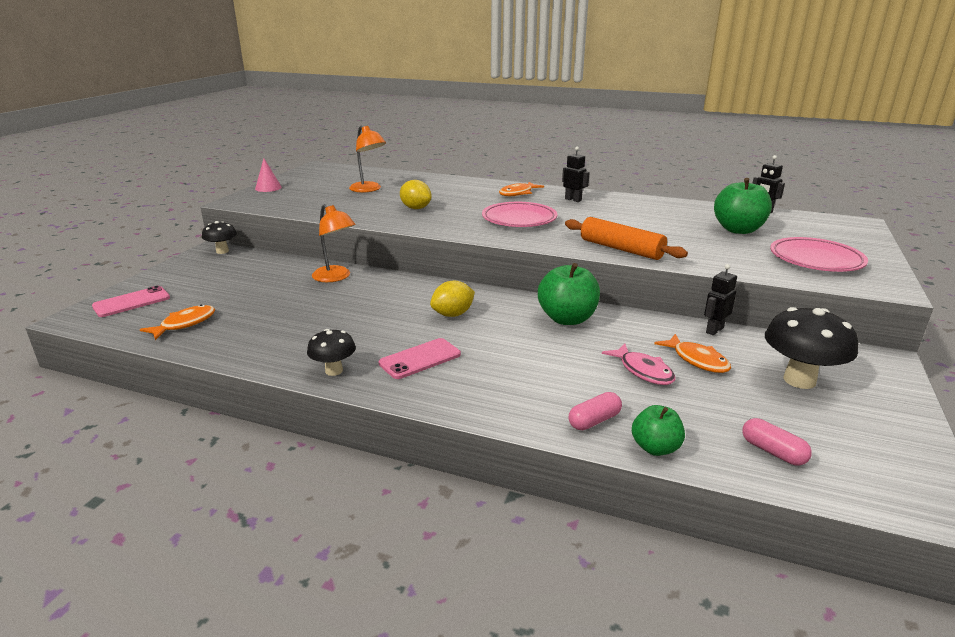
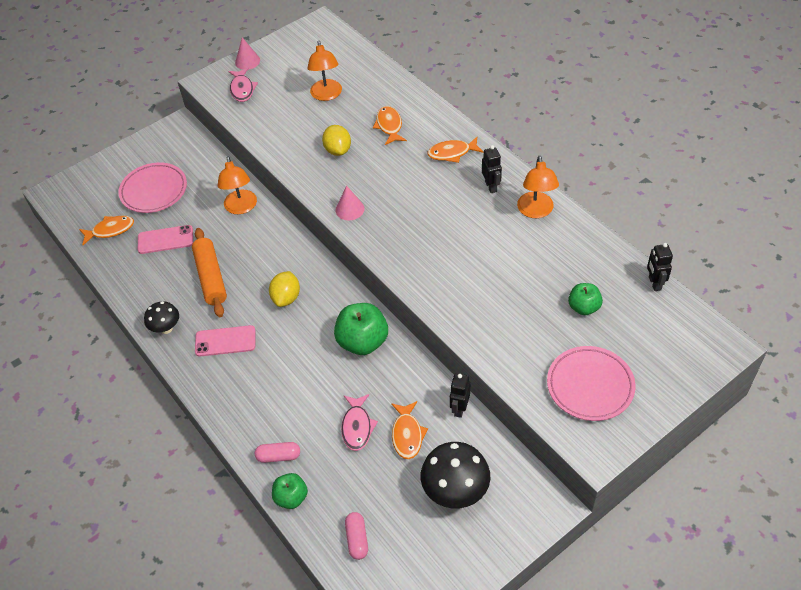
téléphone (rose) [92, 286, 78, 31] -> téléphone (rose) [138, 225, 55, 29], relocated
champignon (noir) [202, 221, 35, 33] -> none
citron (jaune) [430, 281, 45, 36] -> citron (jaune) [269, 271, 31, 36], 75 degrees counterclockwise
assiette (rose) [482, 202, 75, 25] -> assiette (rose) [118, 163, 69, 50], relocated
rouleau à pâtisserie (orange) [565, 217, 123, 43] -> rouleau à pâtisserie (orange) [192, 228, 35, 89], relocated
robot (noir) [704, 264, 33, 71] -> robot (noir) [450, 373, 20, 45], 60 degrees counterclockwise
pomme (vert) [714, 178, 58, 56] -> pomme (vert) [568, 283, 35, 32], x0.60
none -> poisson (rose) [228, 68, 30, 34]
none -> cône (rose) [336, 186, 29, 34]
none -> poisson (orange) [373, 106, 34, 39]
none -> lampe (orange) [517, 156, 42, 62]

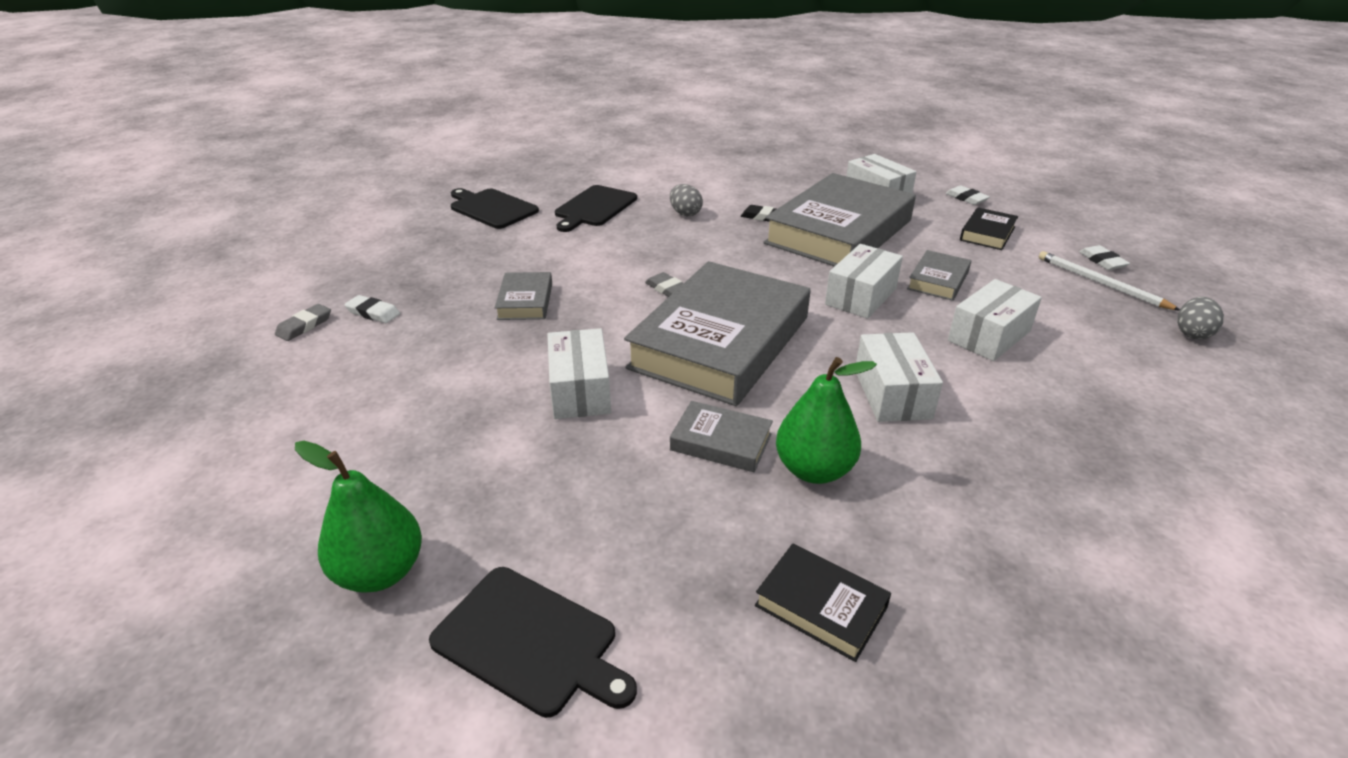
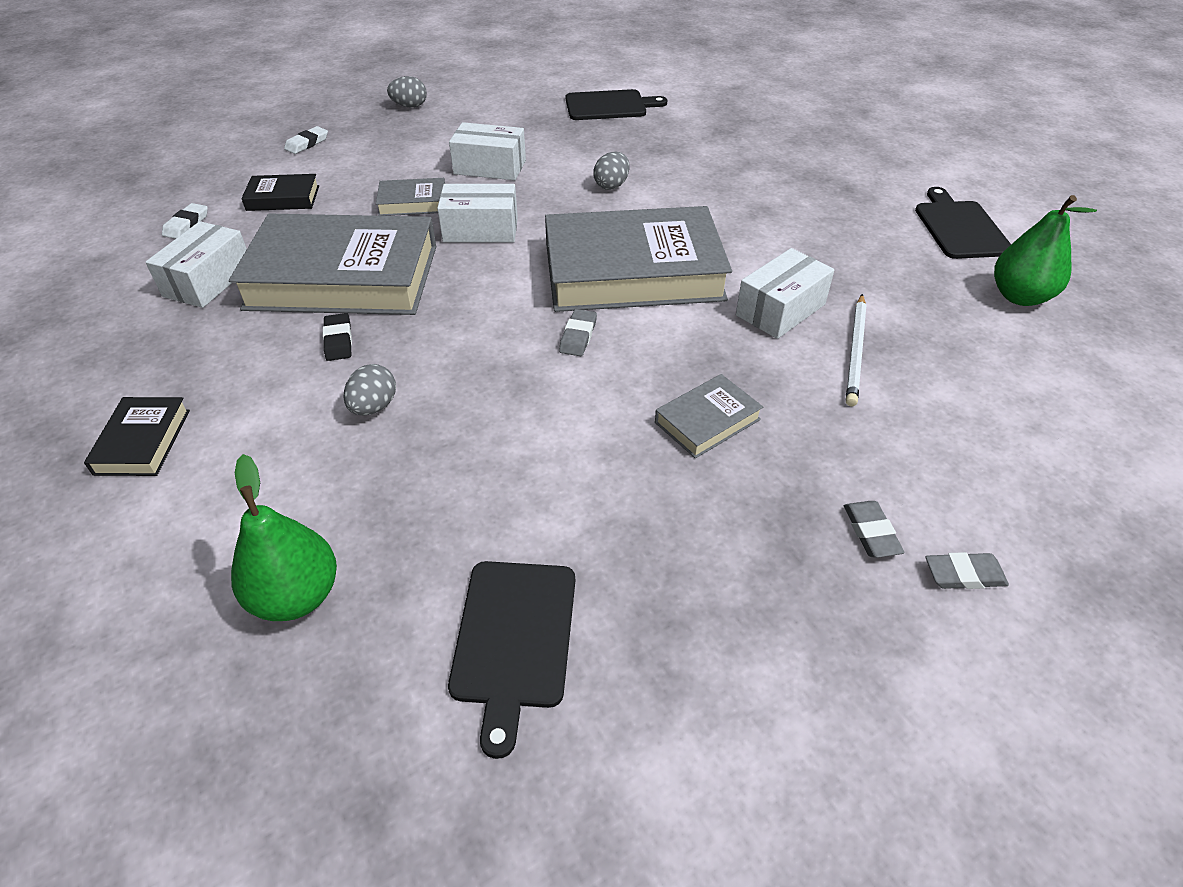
gomme (blanc) [344, 295, 56, 28] -> gomme (gris) [844, 501, 61, 57]
planche à découper (noir) [555, 185, 82, 47] -> planche à découper (noir) [566, 89, 101, 31], relocated
livre (gris) [670, 401, 103, 71] -> none
livre (noir) [755, 543, 136, 119] -> livre (noir) [84, 397, 106, 79], relocated
poire (vert) [776, 357, 101, 127] -> poire (vert) [231, 454, 106, 167], relocated
boîte (blanc) [856, 332, 87, 90] -> œuf (gris) [593, 151, 36, 39]
crayon (blanc) [1039, 251, 141, 60] -> crayon (blanc) [846, 294, 21, 112], relocated

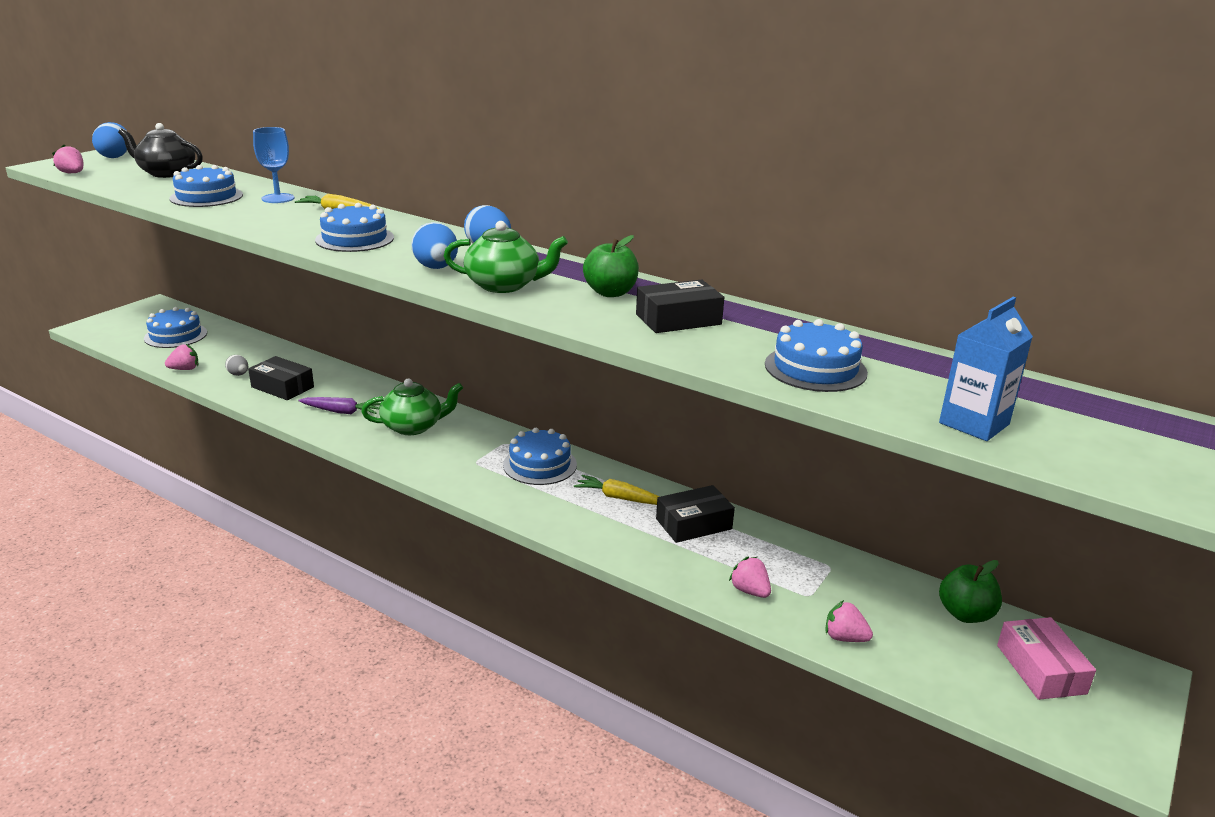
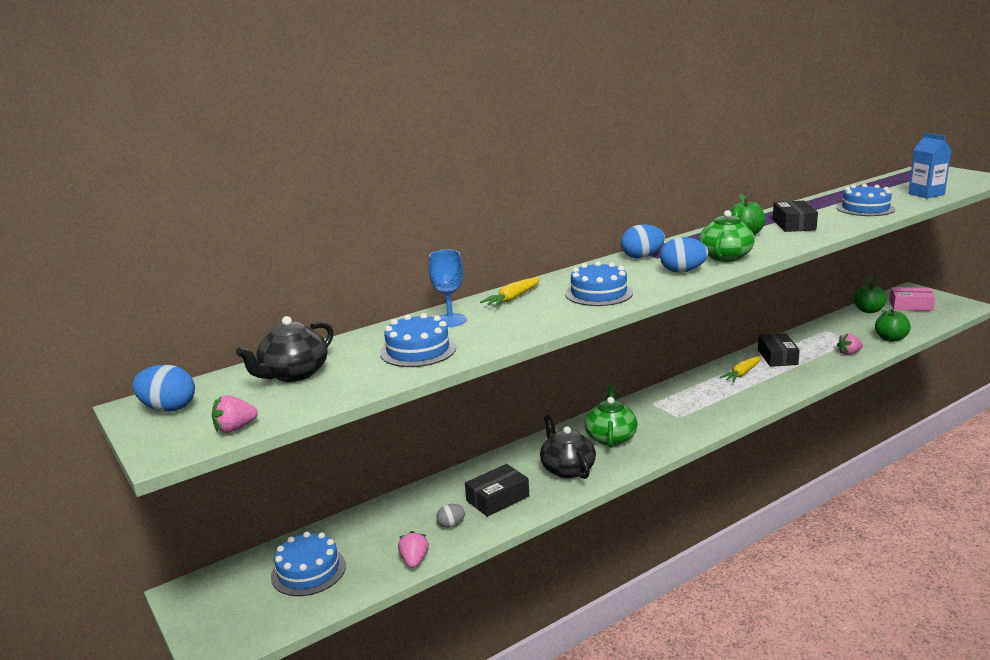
carotte (violet) [298, 397, 82, 17] -> théière (noir) [540, 415, 56, 64]
gâteau (bleu) [503, 428, 74, 57] -> none
fraise (rose) [825, 600, 48, 42] -> pomme (vert) [875, 309, 36, 33]

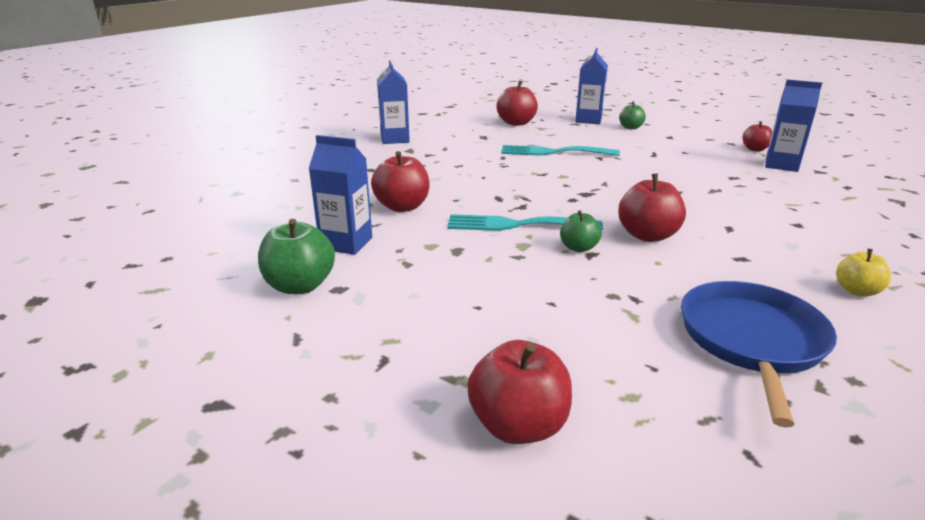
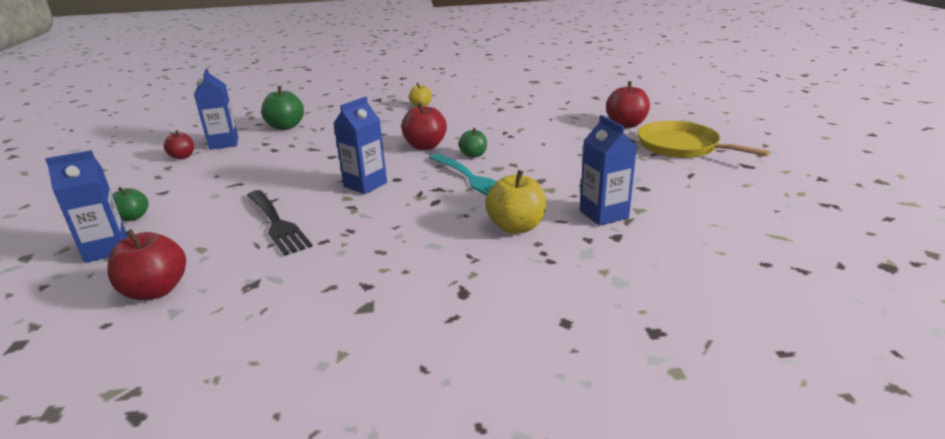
pomme (vert) [258, 219, 77, 75] -> pomme (vert) [261, 86, 43, 44], relocated
pomme (rouge) [371, 151, 59, 61] -> pomme (jaune) [485, 170, 61, 64]
brique de lait (bleu) [377, 60, 33, 84] -> brique de lait (bleu) [333, 97, 54, 97], relocated
fourchette (turquoise) [501, 145, 119, 11] -> fourchette (noir) [247, 190, 66, 66]
poêle (bleu) [681, 281, 156, 147] -> none
none -> poêle (jaune) [637, 121, 133, 37]

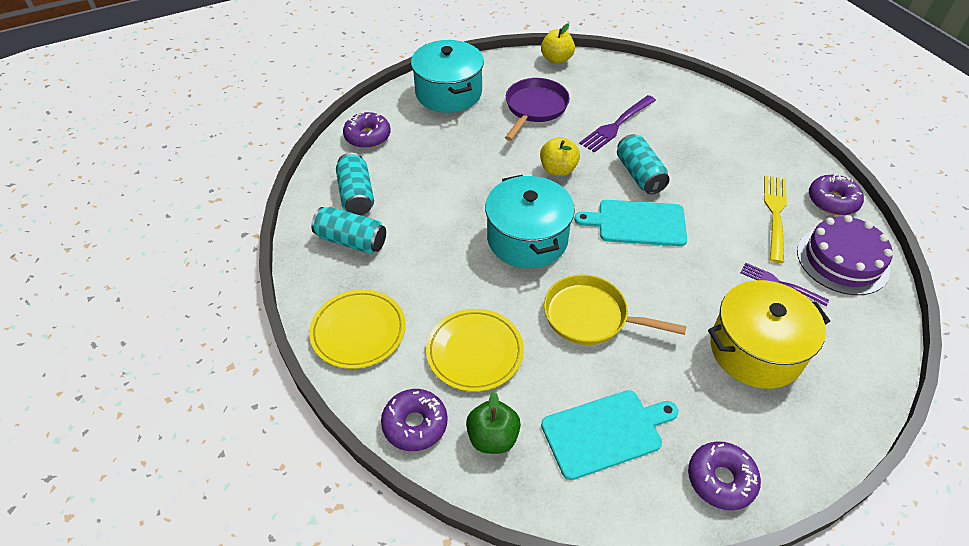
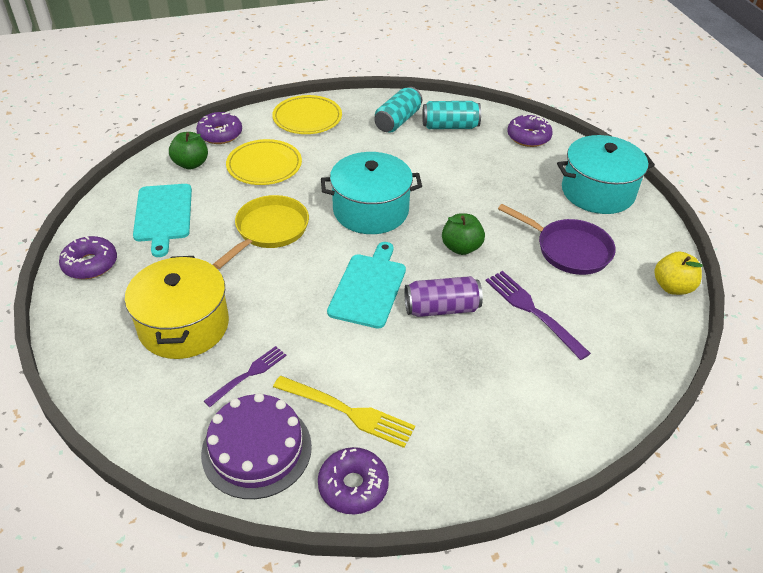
pomme (jaune) [540, 137, 40, 39] -> pomme (vert) [442, 213, 43, 42]
canette (turquoise) [617, 134, 53, 60] -> canette (violet) [404, 276, 79, 41]

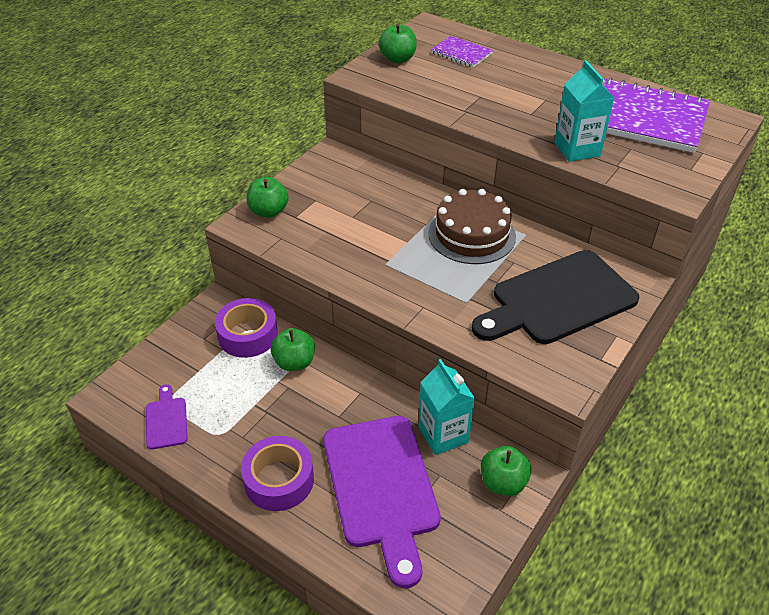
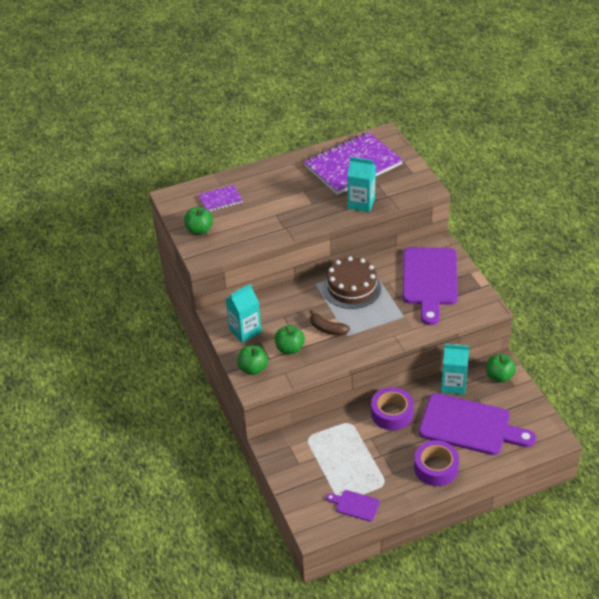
ruban adhésif (violet) [215, 298, 63, 60] -> ruban adhésif (violet) [371, 387, 43, 43], relocated
pomme (vert) [271, 328, 44, 43] -> pomme (vert) [274, 325, 31, 29], relocated
planche à découper (noir) [472, 250, 168, 94] -> planche à découper (violet) [403, 247, 55, 78]
none -> brique de lait (turquoise) [226, 284, 36, 59]
none -> banane (marron) [309, 310, 41, 26]

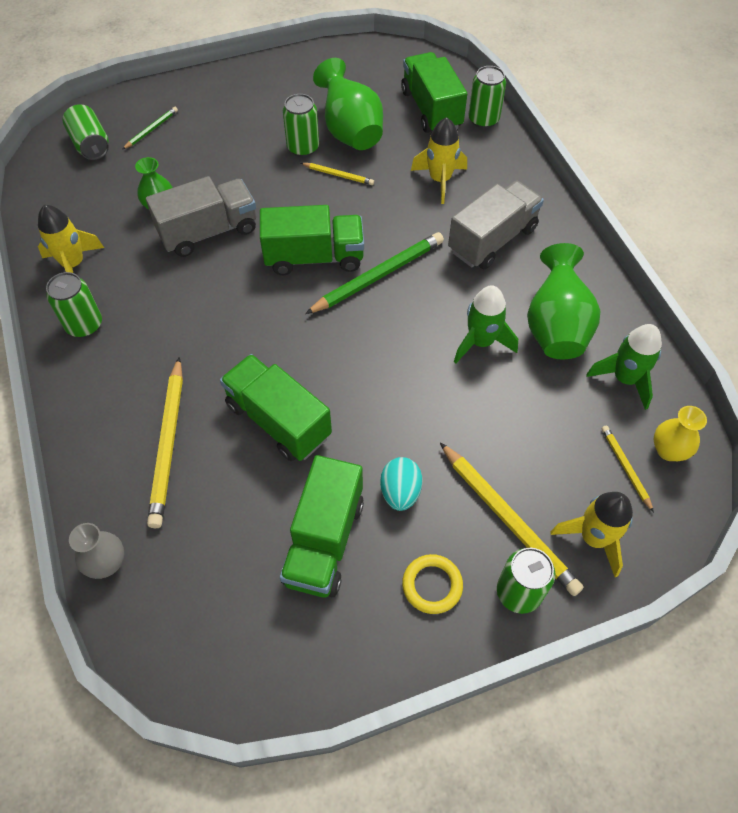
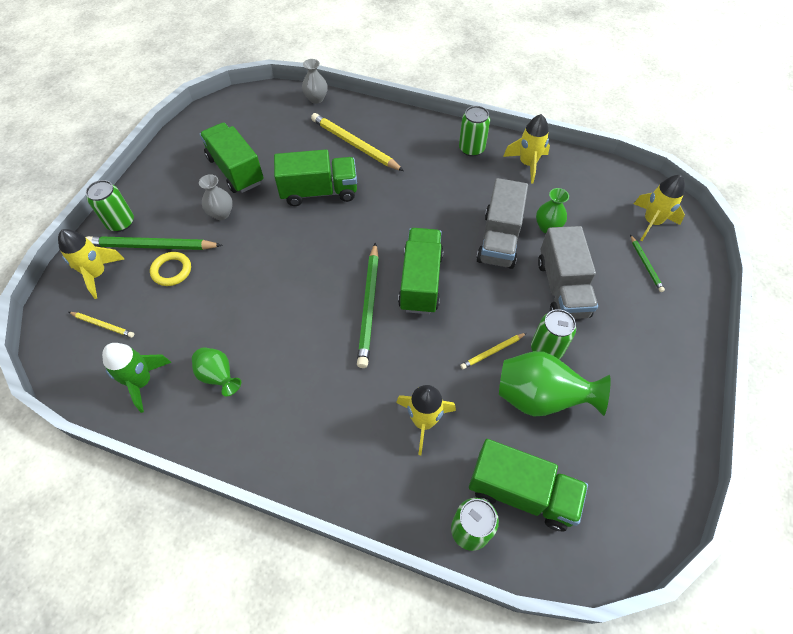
canette (vert) [62, 104, 47, 56] -> fusée (jaune) [634, 175, 51, 66]
camion (vert) [260, 205, 104, 70] -> camion (vert) [398, 228, 46, 86], 150 degrees clockwise
œuf (turquoise) [380, 457, 43, 54] -> vase (gris) [199, 174, 34, 46]
anneau (jaune) [402, 554, 61, 60] -> anneau (jaune) [150, 252, 41, 34], relocated
crayon (jaune) [440, 443, 144, 153] -> crayon (vert) [86, 236, 137, 14]
camion (gris) [448, 180, 96, 89] -> camion (gris) [538, 226, 60, 93], relocated
fusée (vert) [454, 285, 64, 78] -> none
vase (vert) [527, 243, 74, 116] -> vase (vert) [192, 347, 49, 49], x0.57
vase (jaune) [654, 406, 53, 55] -> none

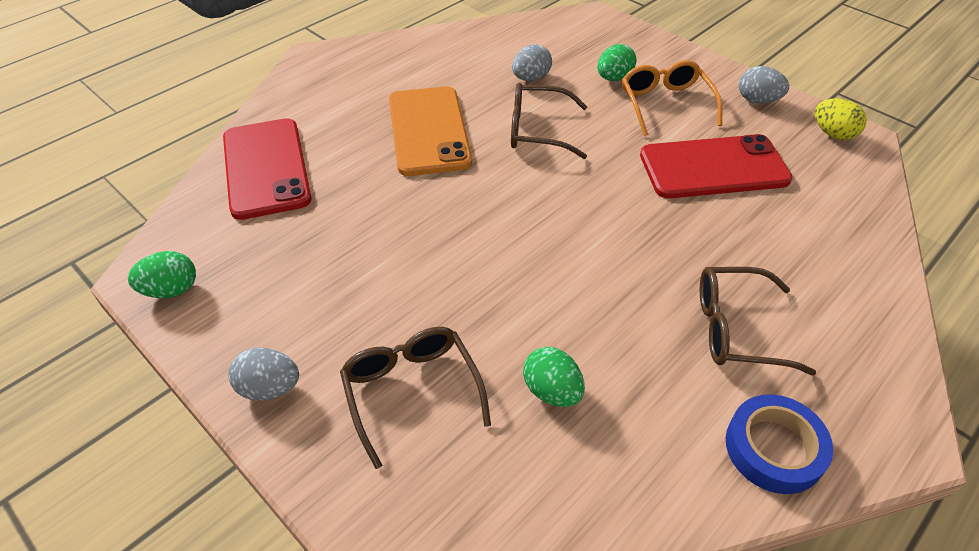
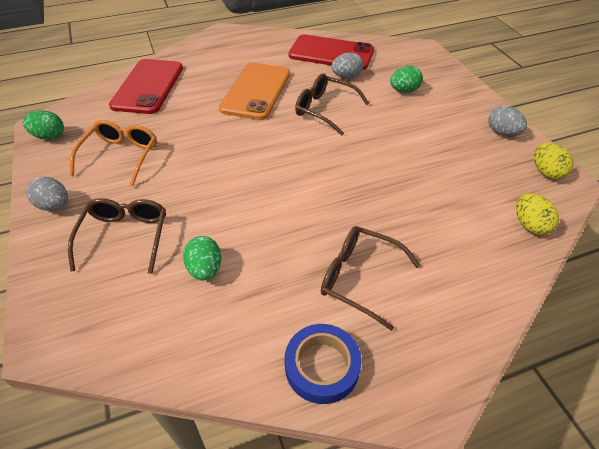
lunettes (orange) [622, 60, 100, 76] -> lunettes (orange) [70, 120, 87, 66], relocated
téléphone (rouge) [640, 134, 152, 64] -> téléphone (rouge) [289, 34, 85, 36], relocated
none -> œuf (jaune) [516, 193, 43, 42]

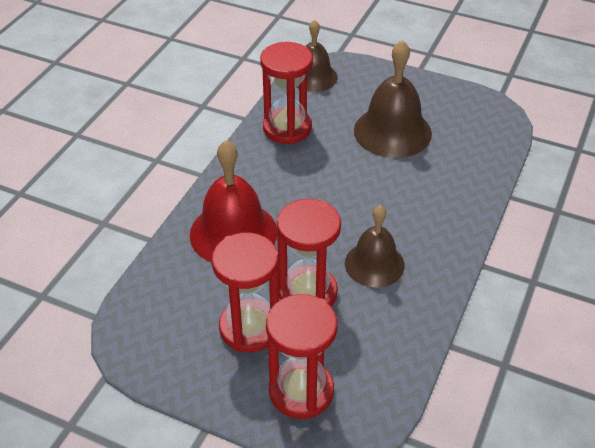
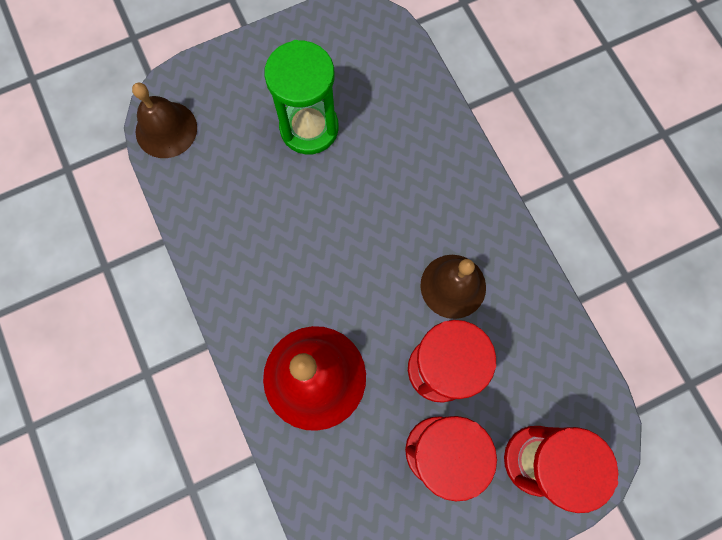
sablier (rouge) [260, 42, 53, 102] -> none
cloche (marron) [354, 40, 78, 118] -> sablier (vert) [264, 40, 74, 114]

